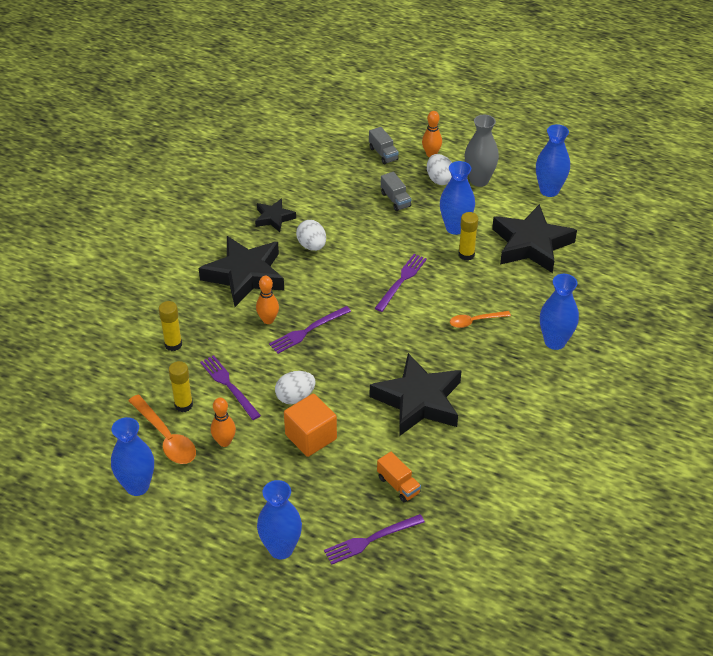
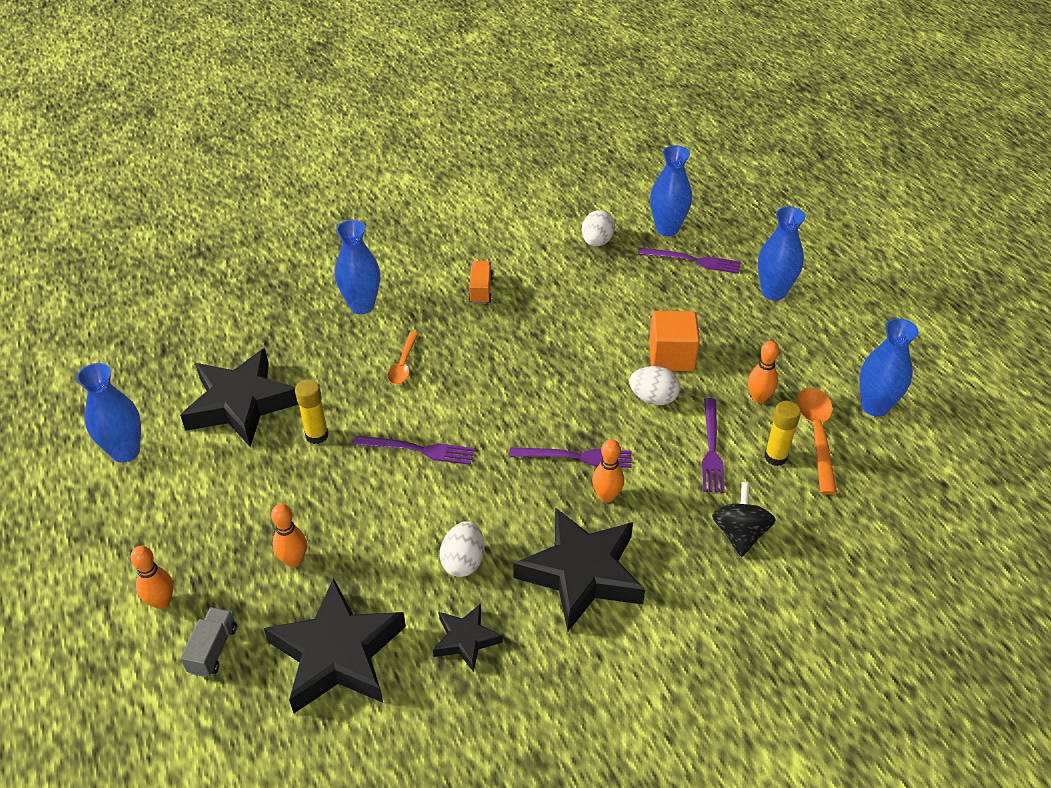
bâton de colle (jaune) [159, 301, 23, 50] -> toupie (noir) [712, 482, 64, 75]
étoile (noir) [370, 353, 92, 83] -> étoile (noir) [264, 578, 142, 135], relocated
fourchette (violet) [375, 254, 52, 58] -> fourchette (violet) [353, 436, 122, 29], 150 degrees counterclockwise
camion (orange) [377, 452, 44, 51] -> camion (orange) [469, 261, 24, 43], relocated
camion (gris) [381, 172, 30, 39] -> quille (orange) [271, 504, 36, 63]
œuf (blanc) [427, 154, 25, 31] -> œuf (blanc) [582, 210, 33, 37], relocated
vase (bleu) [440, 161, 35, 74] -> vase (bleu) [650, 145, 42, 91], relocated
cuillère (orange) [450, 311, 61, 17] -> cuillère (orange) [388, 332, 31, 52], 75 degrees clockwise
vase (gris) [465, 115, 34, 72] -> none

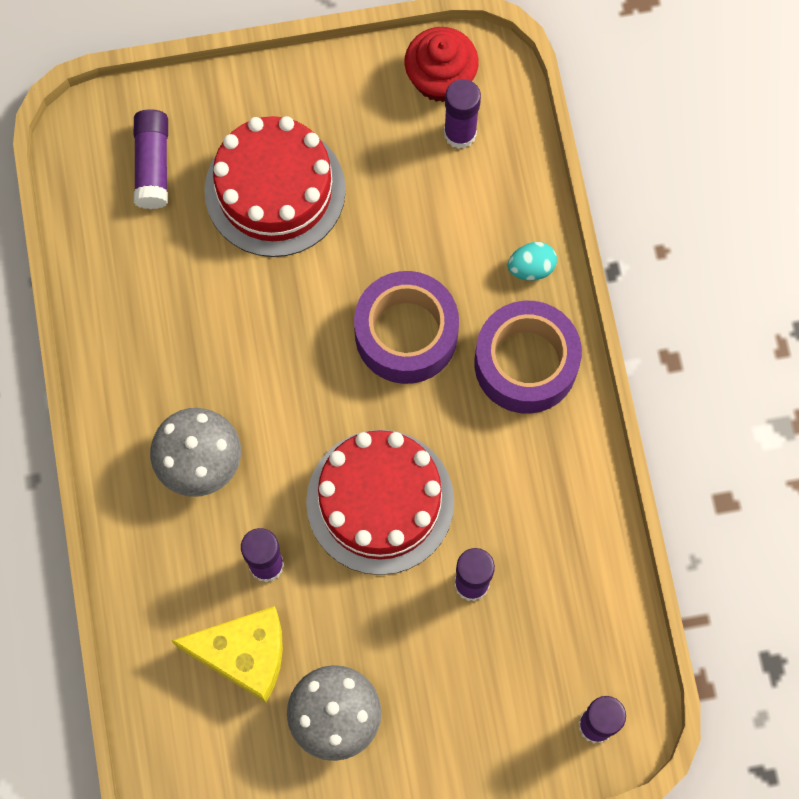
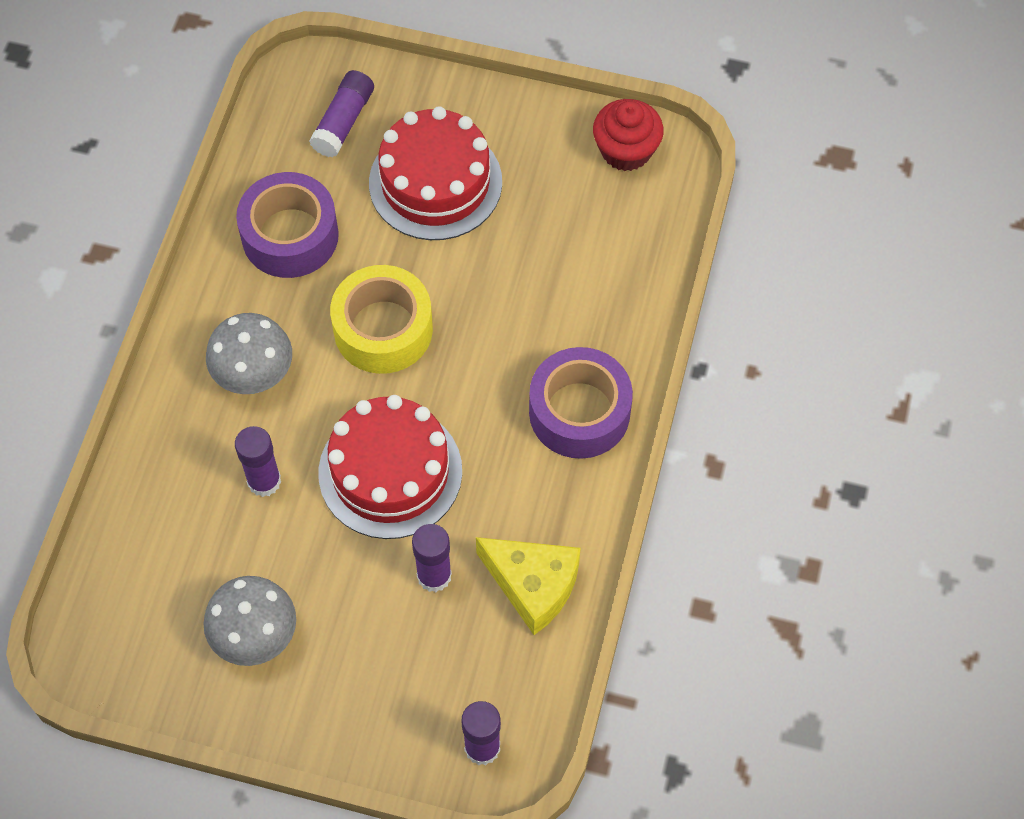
fromage (jaune) [172, 606, 111, 96] -> fromage (jaune) [476, 537, 105, 98], relocated
ruban adhésif (violet) [354, 271, 105, 113] -> ruban adhésif (violet) [236, 172, 103, 106], relocated
bâton de colle (violet) [444, 79, 37, 70] -> none
œuf (turquoise) [508, 242, 49, 39] -> none
none -> ruban adhésif (jaune) [330, 265, 103, 109]

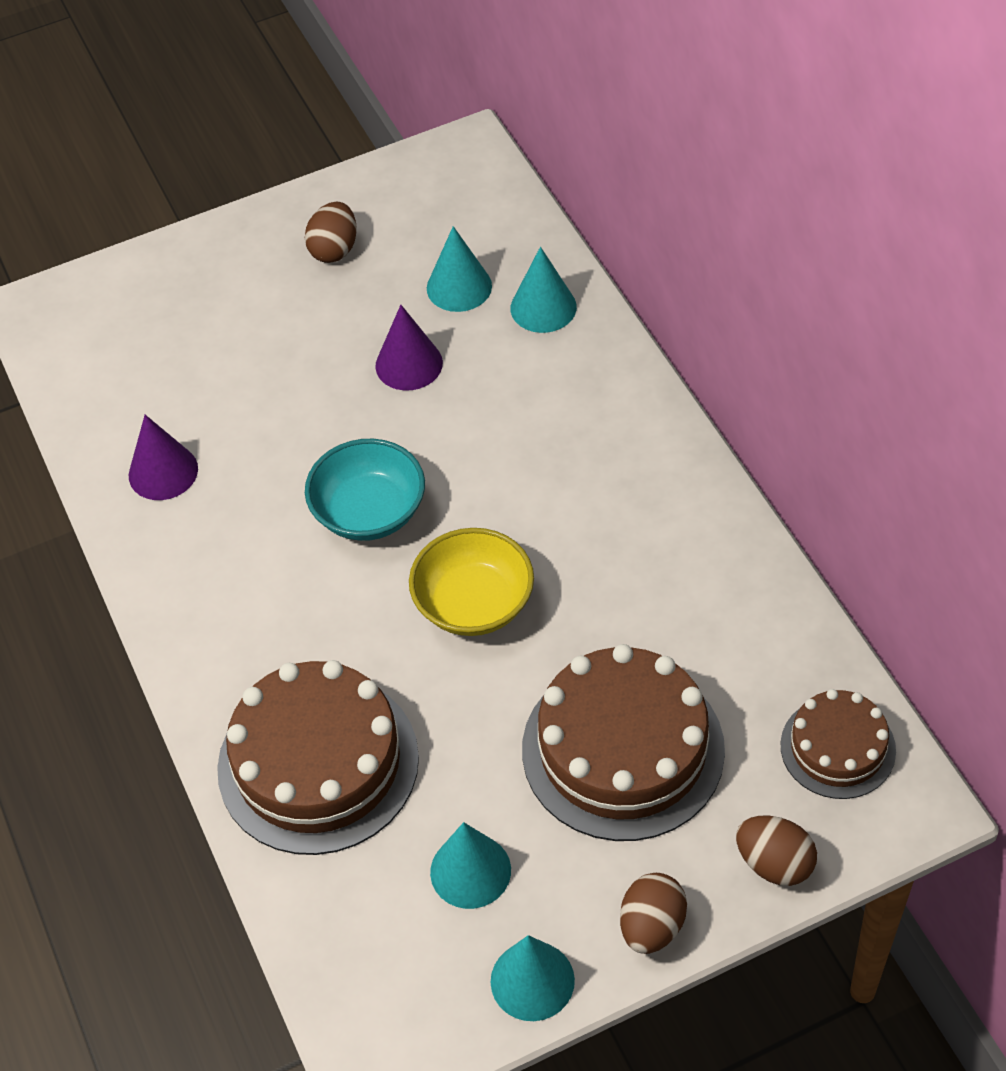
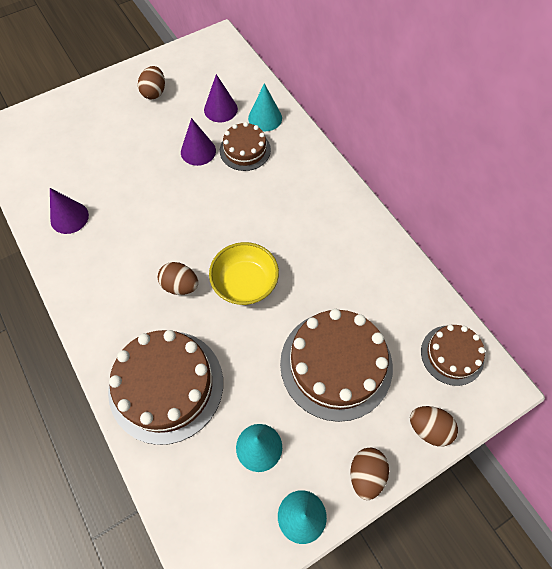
bol (turquoise) [305, 439, 120, 102] -> none
cône (turquoise) [427, 226, 65, 86] -> cône (violet) [204, 74, 34, 48]
none -> œuf (marron) [158, 262, 40, 33]
none -> gâteau (marron) [220, 122, 51, 49]

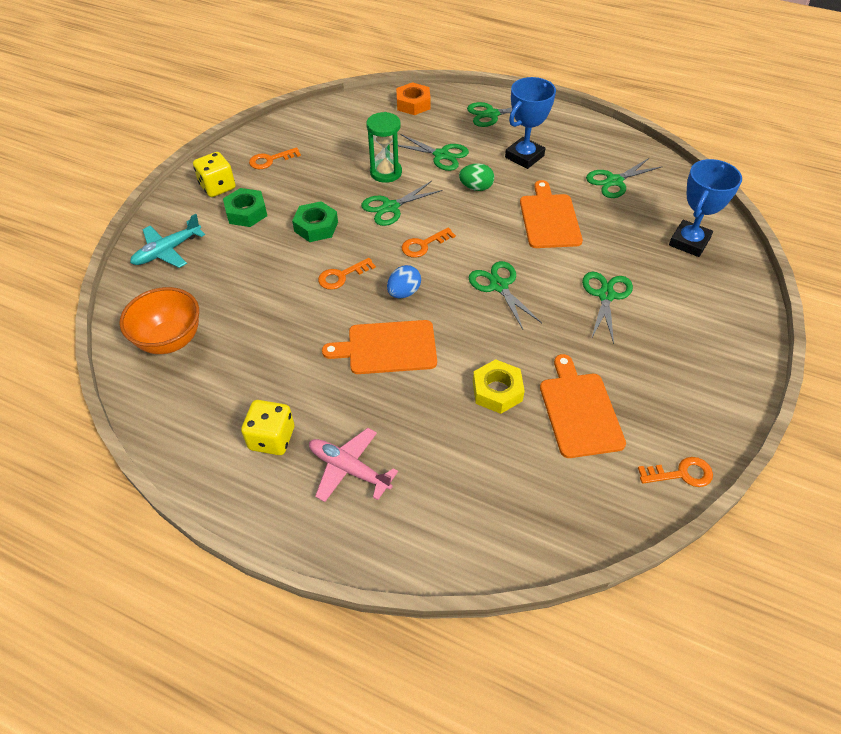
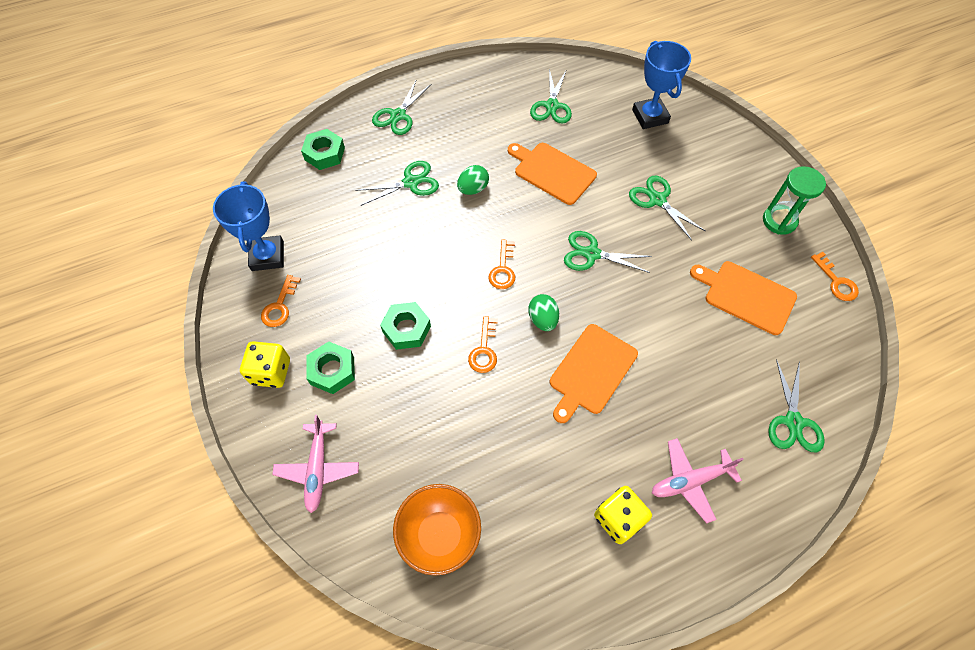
avion (turquoise) [130, 214, 75, 54] -> avion (rose) [272, 415, 87, 98]
ciseaux (vert) [361, 181, 81, 45] -> ciseaux (vert) [768, 359, 57, 94], relocated
sablier (vert) [366, 112, 36, 71] -> sablier (vert) [763, 166, 63, 69], relocated
œuf (bleu) [387, 265, 34, 33] -> œuf (vert) [528, 294, 31, 37]
écrou (orange) [396, 82, 35, 33] -> écrou (vert) [301, 129, 44, 41]
écrou (jaune) [473, 359, 52, 55] -> none
trophée (bleu) [505, 77, 51, 92] -> trophée (bleu) [213, 181, 71, 90], relocated
clé (orange) [638, 457, 75, 30] -> clé (orange) [811, 252, 48, 49], 120 degrees clockwise

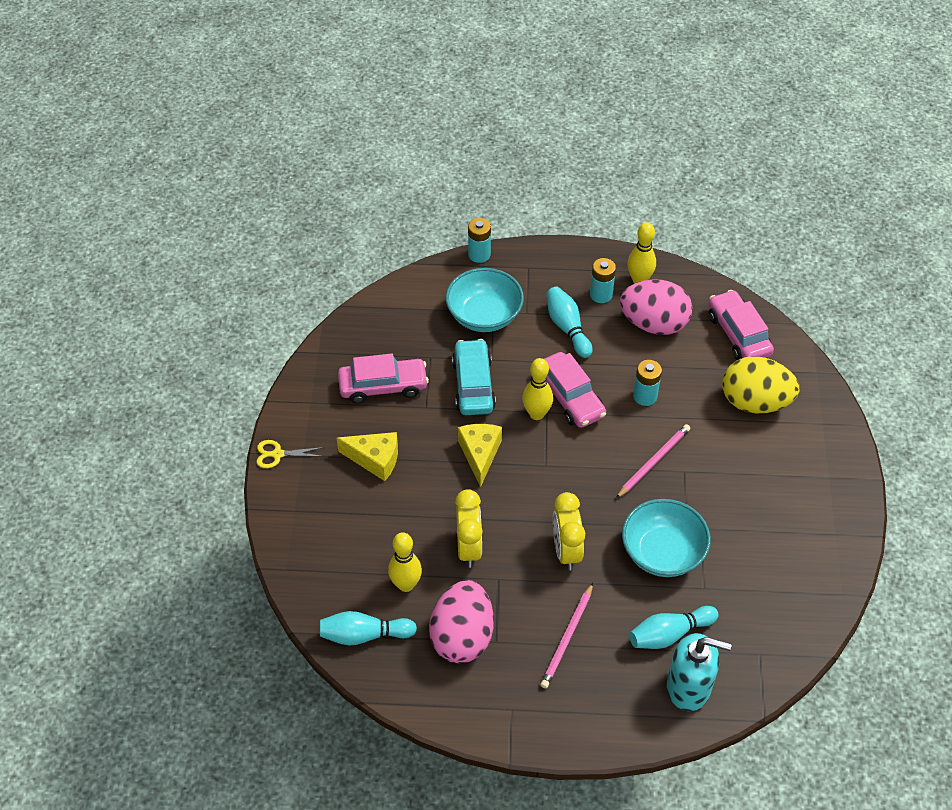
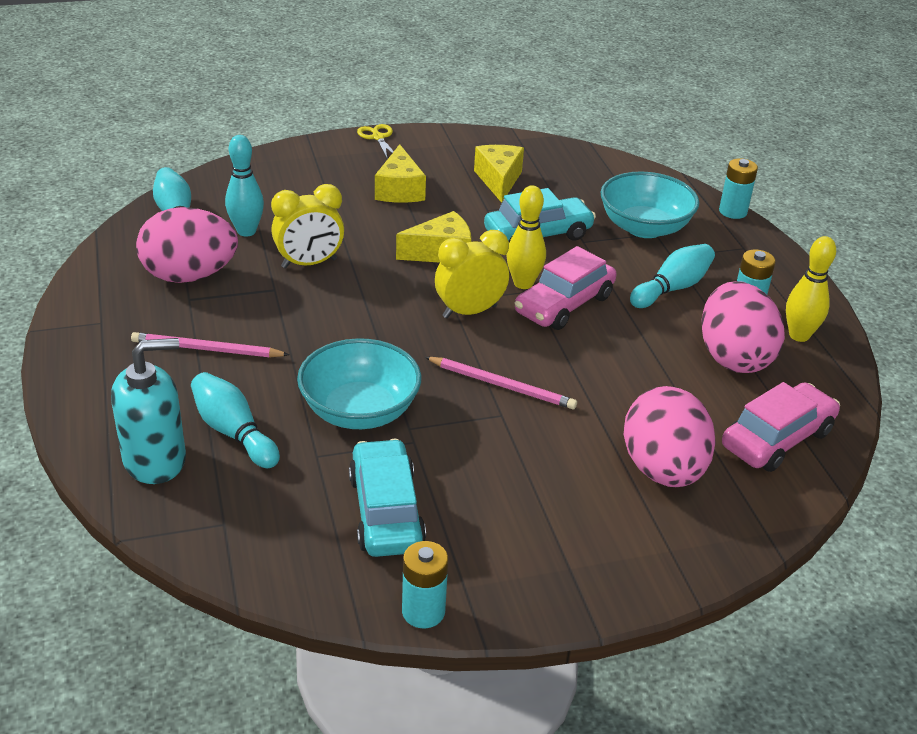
voiture (rose) [338, 354, 91, 50] -> fromage (jaune) [474, 145, 50, 58]
quille (jaune) [388, 532, 34, 60] -> quille (turquoise) [225, 135, 39, 101]
réveil (jaune) [553, 492, 32, 78] -> réveil (jaune) [435, 230, 74, 88], relocated
pile (turquoise) [633, 360, 29, 46] -> pile (turquoise) [402, 541, 46, 87], relocated
distributeur de savon (turquoise) [667, 633, 65, 78] -> distributeur de savon (turquoise) [111, 338, 75, 146], 105 degrees counterclockwise
œuf (jaune) [722, 356, 77, 57] -> œuf (rose) [624, 386, 92, 101]
none -> voiture (turquoise) [349, 439, 77, 118]

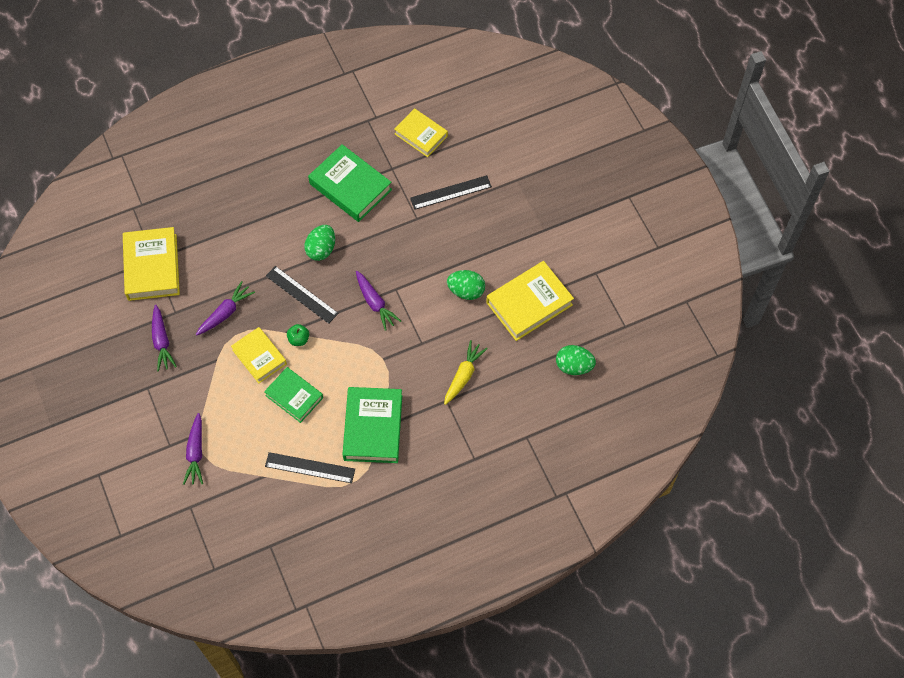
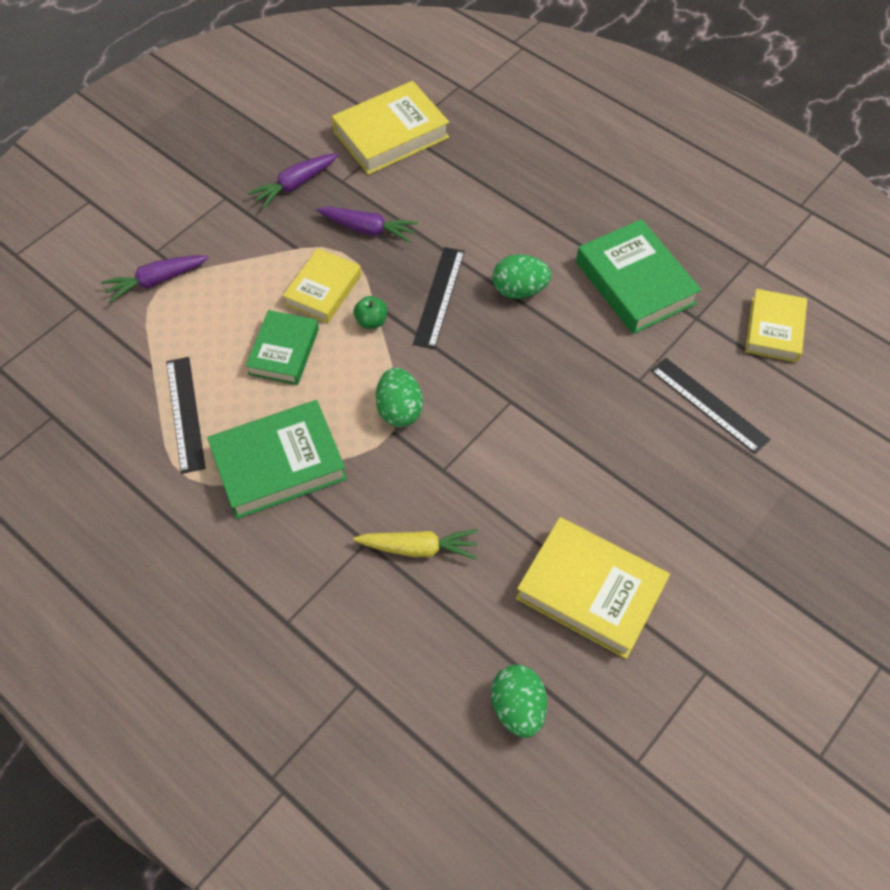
livre (vert) [308, 144, 84, 78] -> livre (vert) [576, 219, 125, 115], 45 degrees counterclockwise
carotte (violet) [356, 271, 45, 60] -> none
œuf (vert) [447, 270, 38, 30] -> œuf (vert) [376, 368, 47, 59], relocated

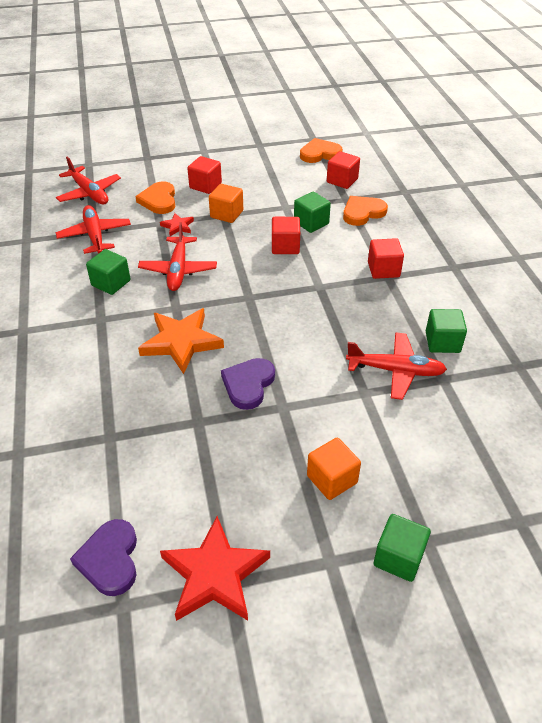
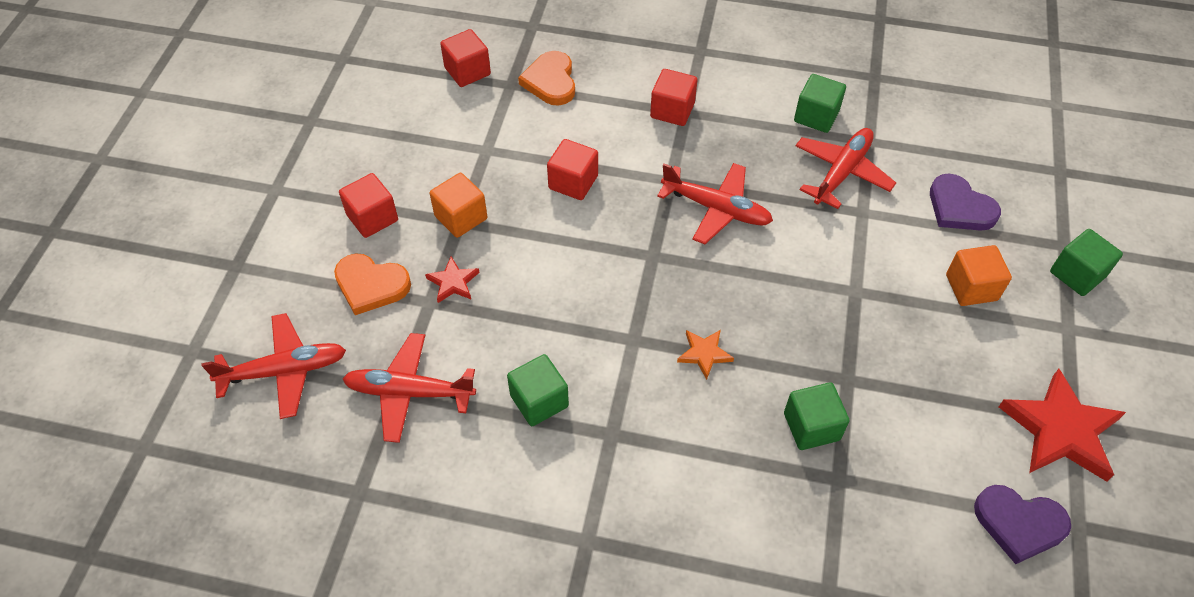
avion (rouge) [138, 222, 79, 69] -> avion (rouge) [657, 163, 116, 81], relocated
étoile (orange) [138, 308, 86, 66] -> étoile (orange) [677, 330, 57, 50], x0.49
cœur (violet) [221, 358, 54, 52] -> cœur (violet) [930, 173, 71, 58], relocated
cube (vert) [294, 192, 37, 41] -> cube (vert) [784, 382, 65, 68], relocated
cœur (orange) [300, 138, 43, 25] -> none

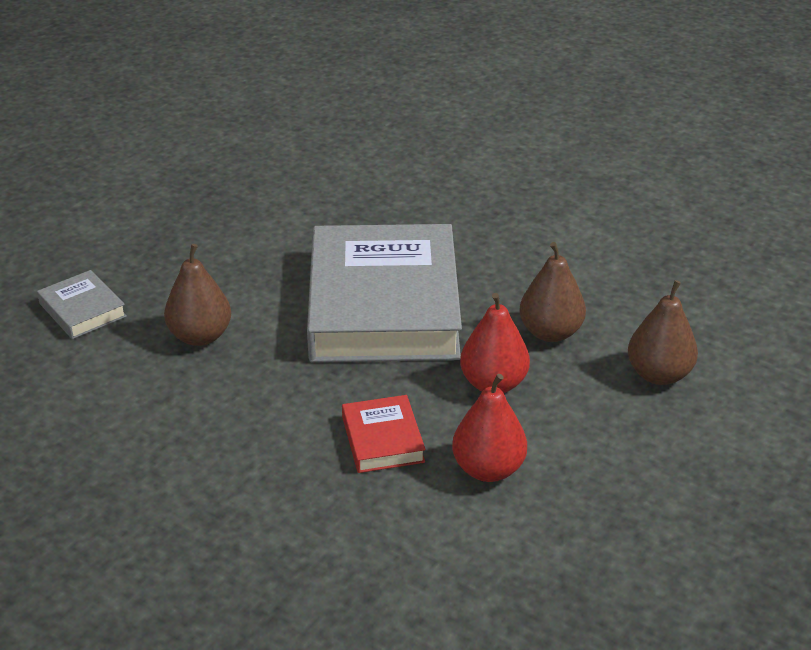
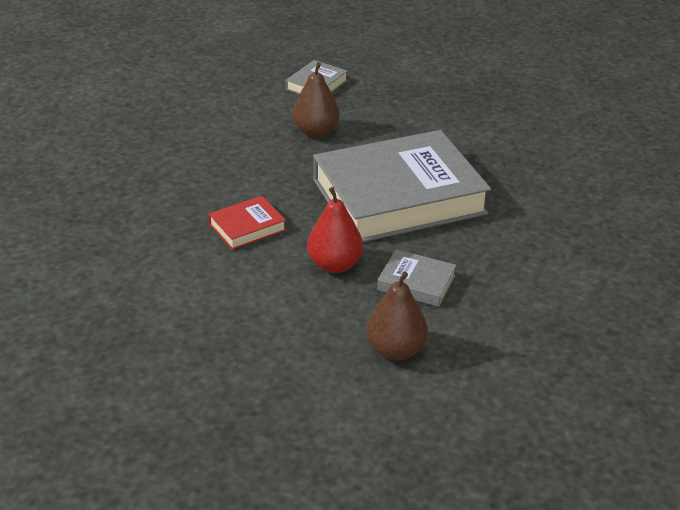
poire (rouge) [452, 374, 75, 108] -> none
poire (marron) [519, 242, 67, 100] -> livre (gris) [377, 249, 80, 58]

